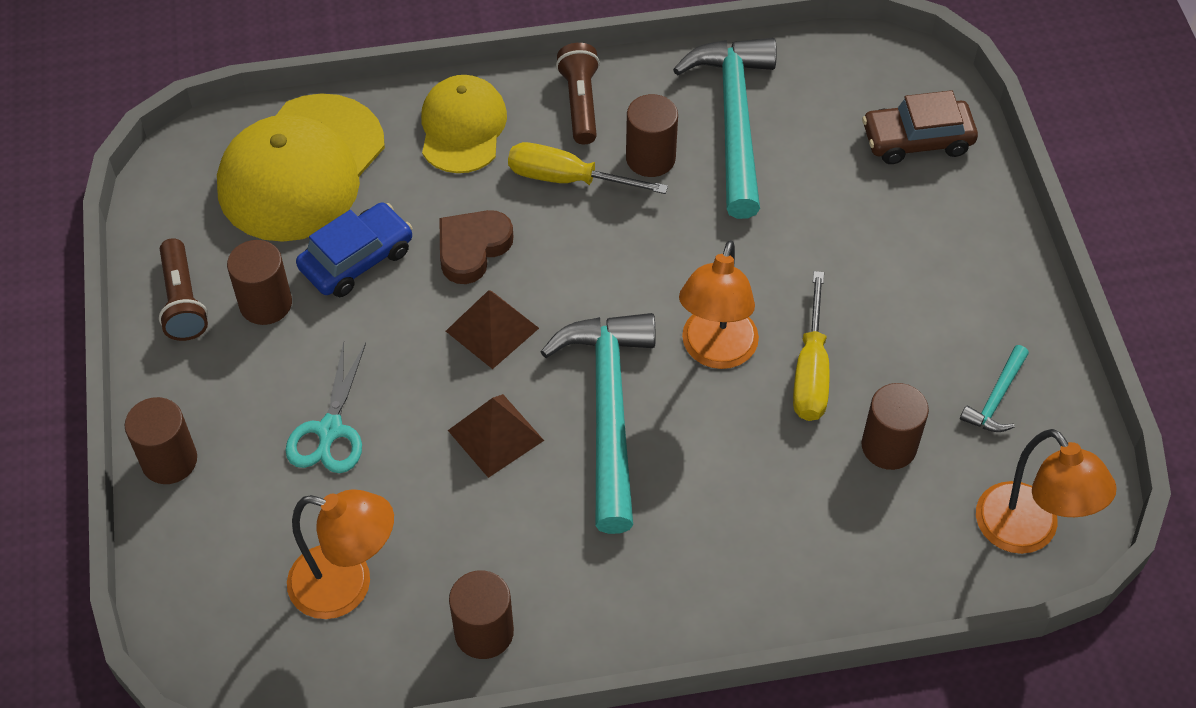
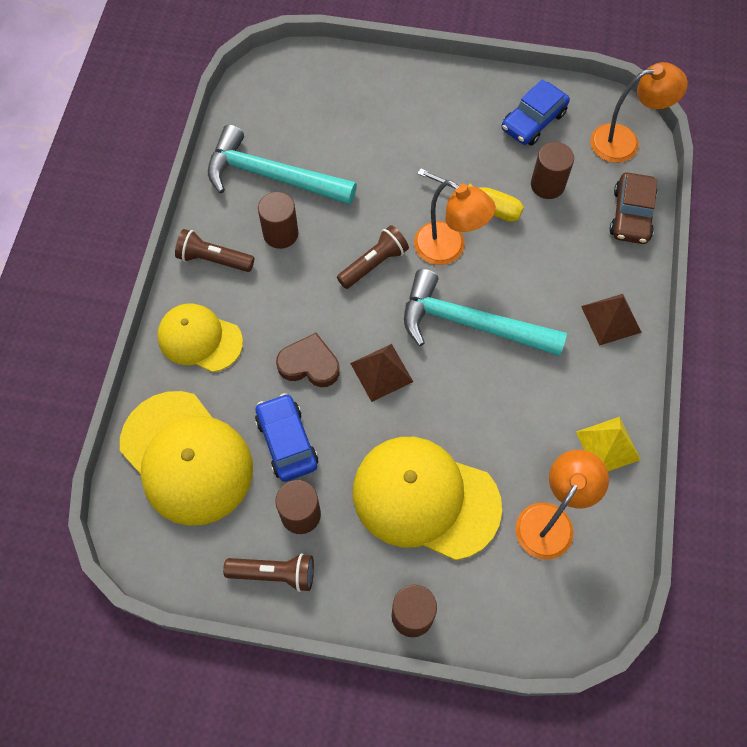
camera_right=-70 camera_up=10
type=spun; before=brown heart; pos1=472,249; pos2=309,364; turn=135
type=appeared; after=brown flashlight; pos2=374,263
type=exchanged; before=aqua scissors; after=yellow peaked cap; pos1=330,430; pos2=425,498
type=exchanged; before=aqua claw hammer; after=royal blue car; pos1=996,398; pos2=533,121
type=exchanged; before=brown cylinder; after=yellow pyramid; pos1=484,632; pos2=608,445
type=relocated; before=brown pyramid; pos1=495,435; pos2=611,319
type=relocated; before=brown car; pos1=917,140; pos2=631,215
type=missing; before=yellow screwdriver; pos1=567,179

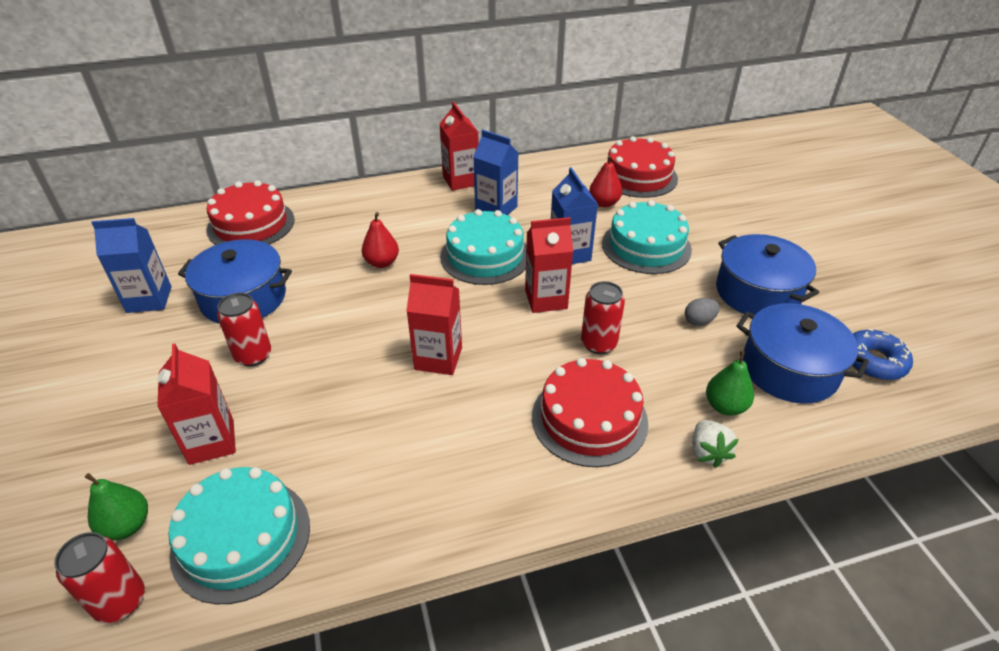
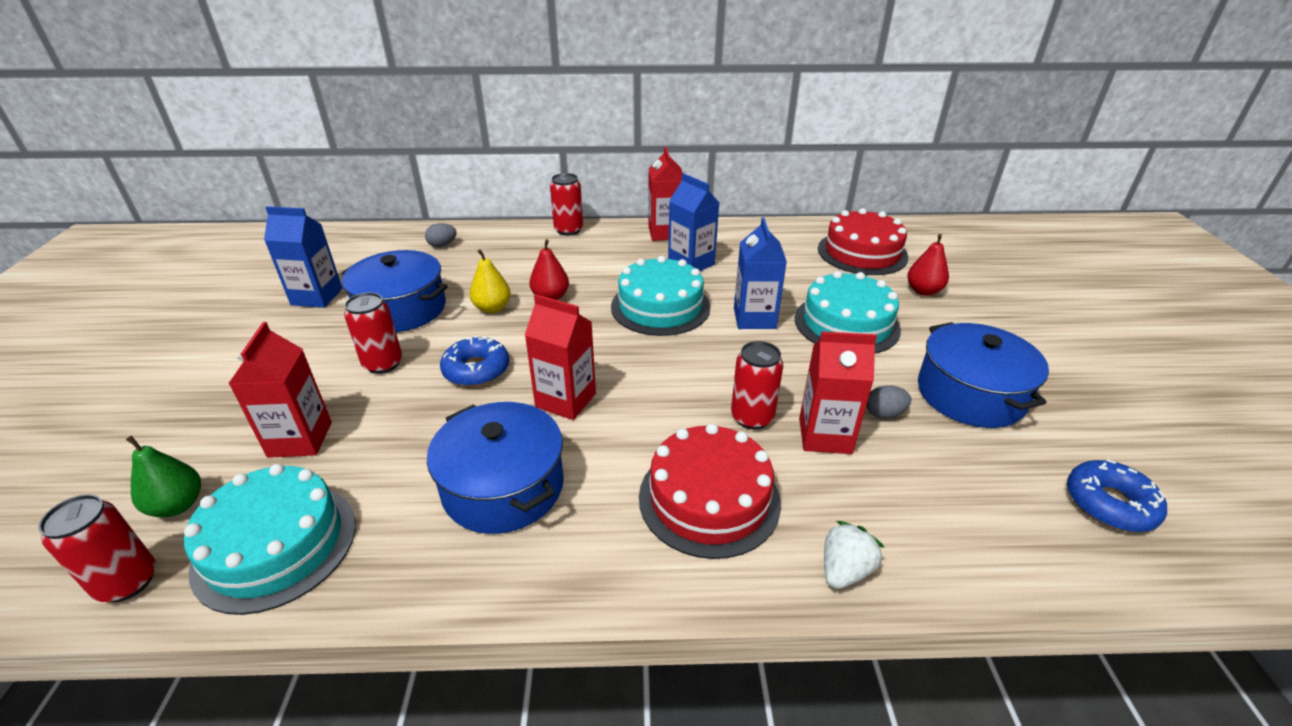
camera_right=15 camera_up=-5
type=exchanged; before=crimson layer cake; after=ash-grey egg; pos1=251,224; pos2=442,245
type=relocated; before=royal blue cooking pot; pos1=789,369; pos2=503,487
type=appeared; after=royal blue doughnut; pos2=476,370
type=appeared; after=yellow pear fruit; pos2=492,308
type=appeared; after=crimson soda can; pos2=568,230
type=relocated; before=crimson carton; pos1=546,299; pos2=825,436
type=spun; before=snow-white toy strawberry; pos1=707,452; pos2=844,570; turn=-150
type=relocated; before=crimson pear fruit; pos1=604,203; pos2=923,291
type=missing; before=emerald pear fruit; pos1=725,406

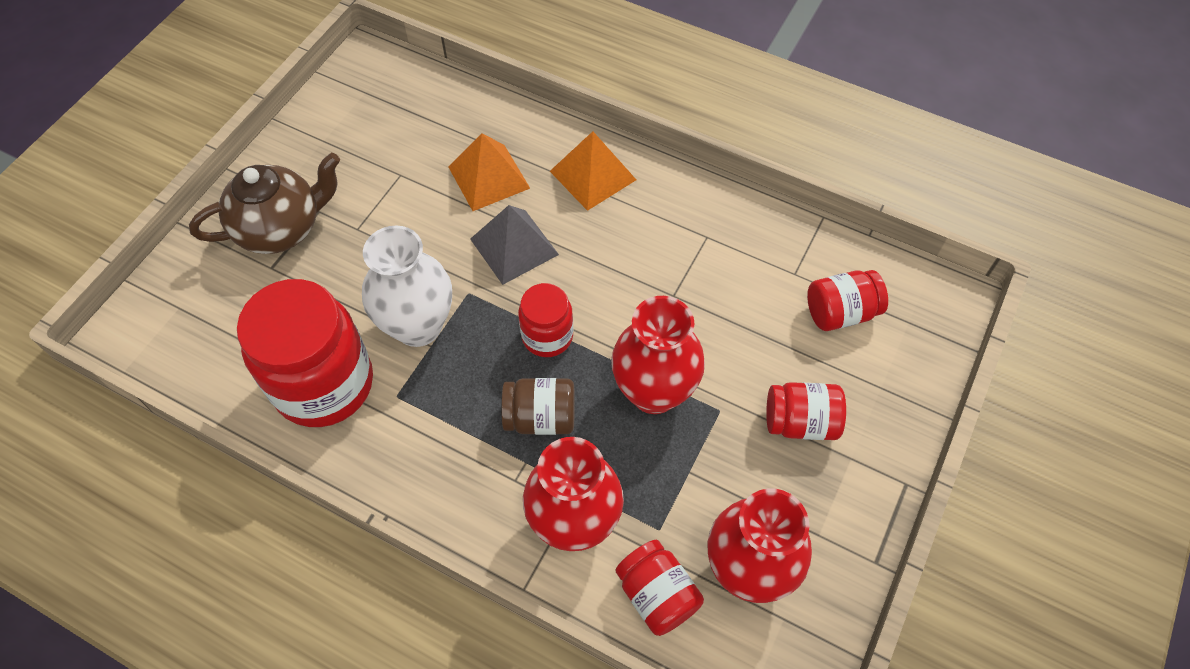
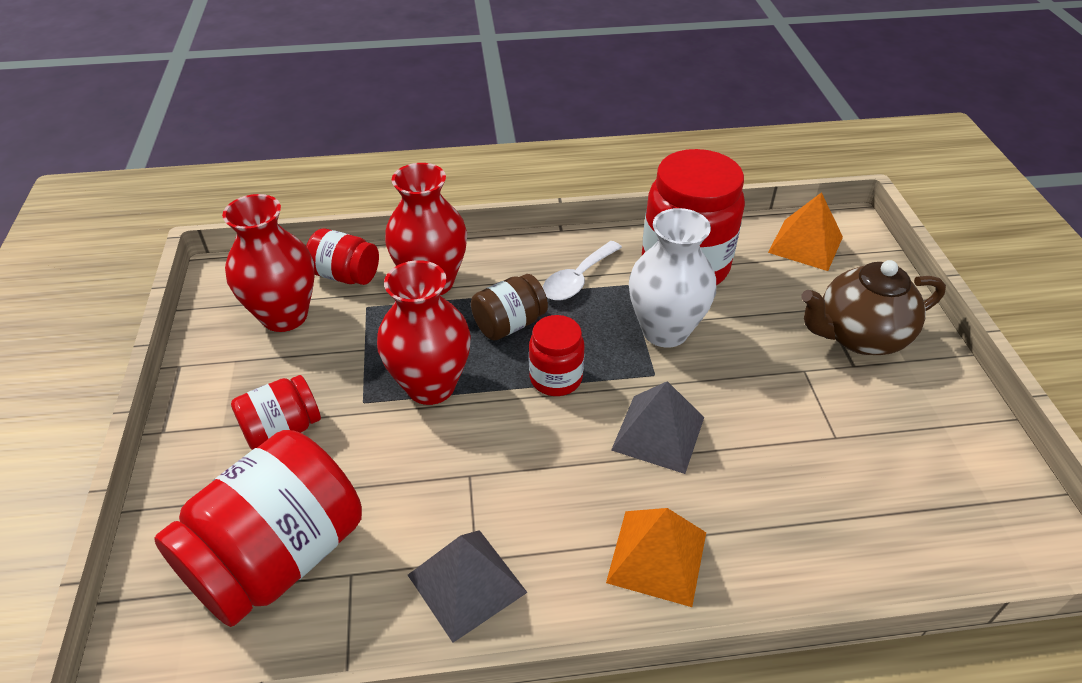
camera_right=145 camera_up=-15
type=size; before=crimson jam jar; pos1=840,312; pos2=278,557; scale=1.91
type=appeared; after=ash-grey pyramid; pos2=467,583
type=appeared; after=snow-white spoon; pos2=577,279
type=relocated; before=orange pyramid; pos1=488,177; pos2=805,244
type=spun; before=brown china teapot; pos1=281,228; pos2=859,336; turn=45

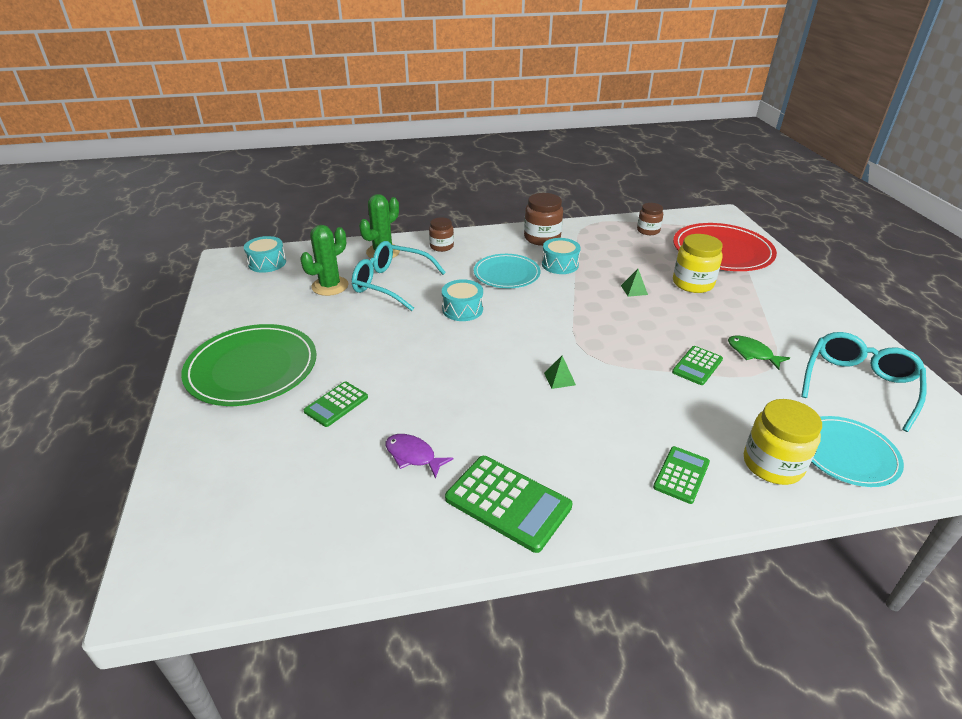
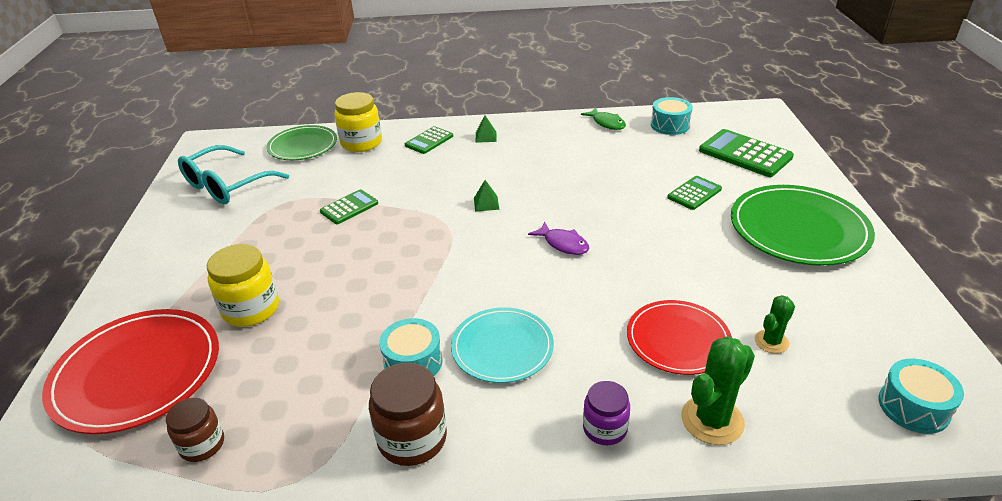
camera_right=-170 camera_up=0
type=colour; before=aqua flat dish; after=emerald flat dish; pos1=847,453; pos2=303,146
type=relocated; before=emerald pyramid; pos1=634,290; pos2=486,137
type=relocated; before=royal purple toy fish; pos1=413,456; pos2=563,244
type=relocated; before=emerald toy fish; pos1=752,353; pos2=607,123
type=colour; before=brown jam jar; after=royal purple jam jar; pos1=441,246; pos2=604,428
type=exchanged; before=aqua glasses; after=crimson flat dish; pos1=391,284; pos2=678,340
type=relocated; before=aqua snare drum; pos1=462,309; pos2=670,125
type=relocated; before=emerald calculator; pos1=508,502; pos2=745,154
type=size; before=emerald cactus; pos1=330,286; pos2=771,342; scale=0.6

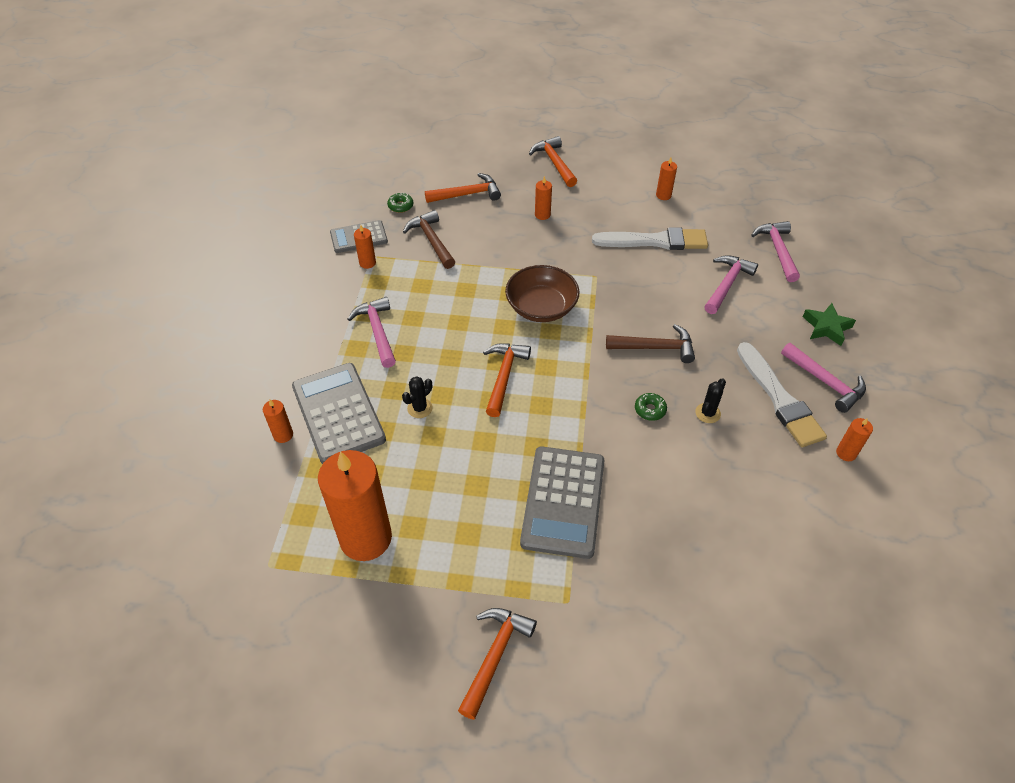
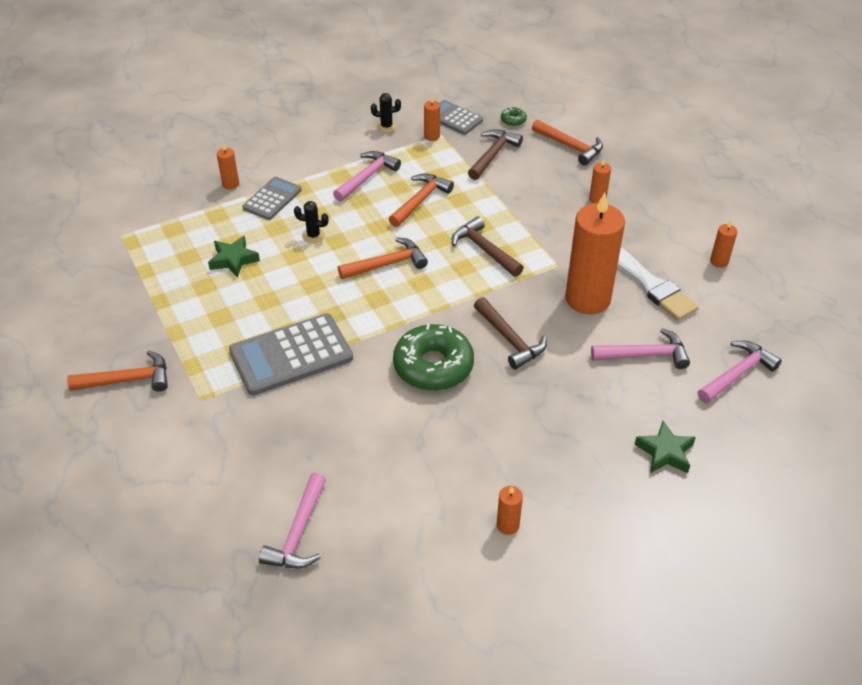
camera_right=55 camera_up=-5
type=appeared; after=emerald star; pos2=233,260
type=size; before=ash-grey calculator; pos1=338,413; pos2=272,199; scale=0.59
type=relocated; before=rosy claw hammer; pos1=825,382; pos2=299,532
type=relocated; before=ebony cactus; pos1=707,413; pos2=386,126
type=relocated; before=orange claw hammer; pos1=554,163; pos2=420,201
type=size; before=emerald doughnut; pos1=650,410; pos2=433,366; scale=2.43
type=exchanged; before=brown serving bowl; after=brown claw hammer; pos1=541,307; pos2=484,250
type=relocated; before=orange pillar candle; pos1=365,538; pos2=587,299
type=missing; before=snow-white paint brush; pos1=779,398

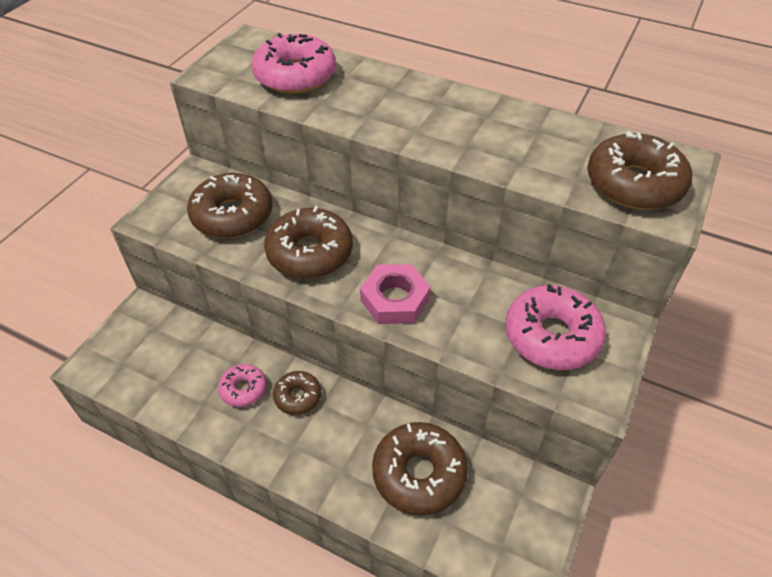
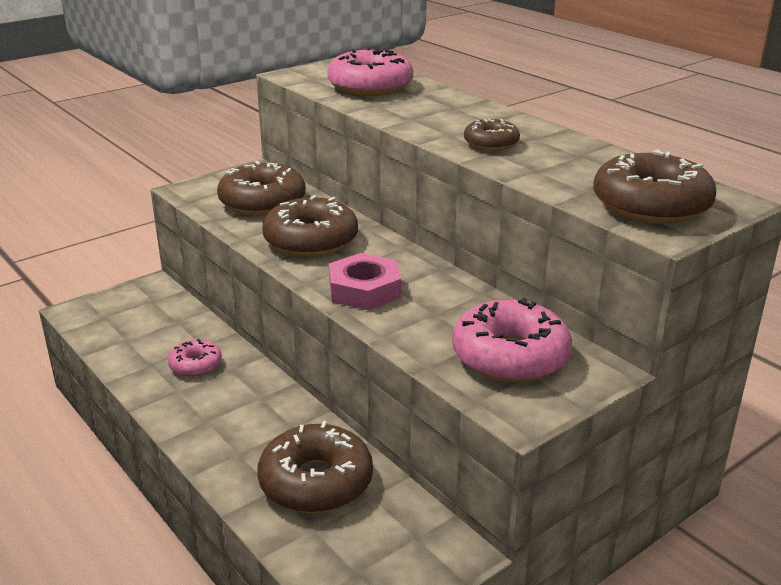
camera_right=25 camera_up=-20
type=relocated; before=brown doughnut; pos1=298,396; pos2=491,143

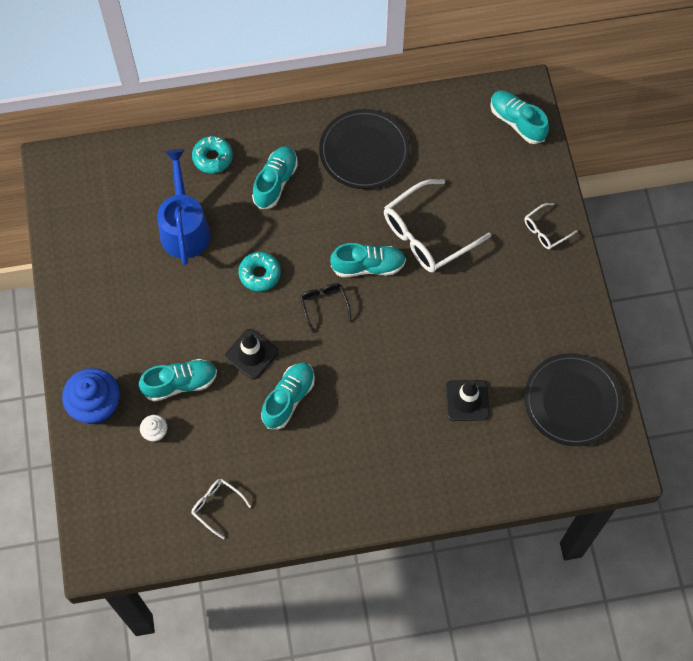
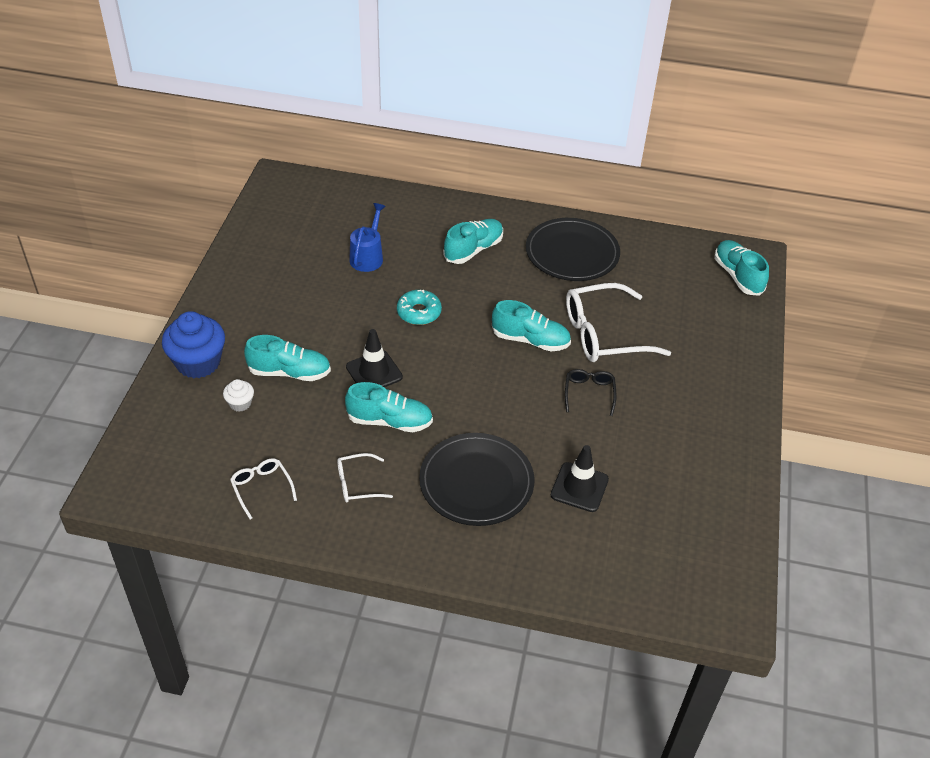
camera_right=20 camera_up=-20
type=relocated; before=snow-white glasses; pos1=545,230; pos2=357,484
type=spun; before=aqua sneaker; pos1=288,399; pos2=390,421; turn=45
type=size; before=royal blue watering pot; pos1=184,227; pos2=368,256; scale=0.65
type=relocated; before=ebony flat dish; pos1=572,401; pos2=476,482
type=relocated; before=ebony glasses; pos1=324,305; pos2=589,393
type=missing; before=aqua doughnut; pos1=212,158

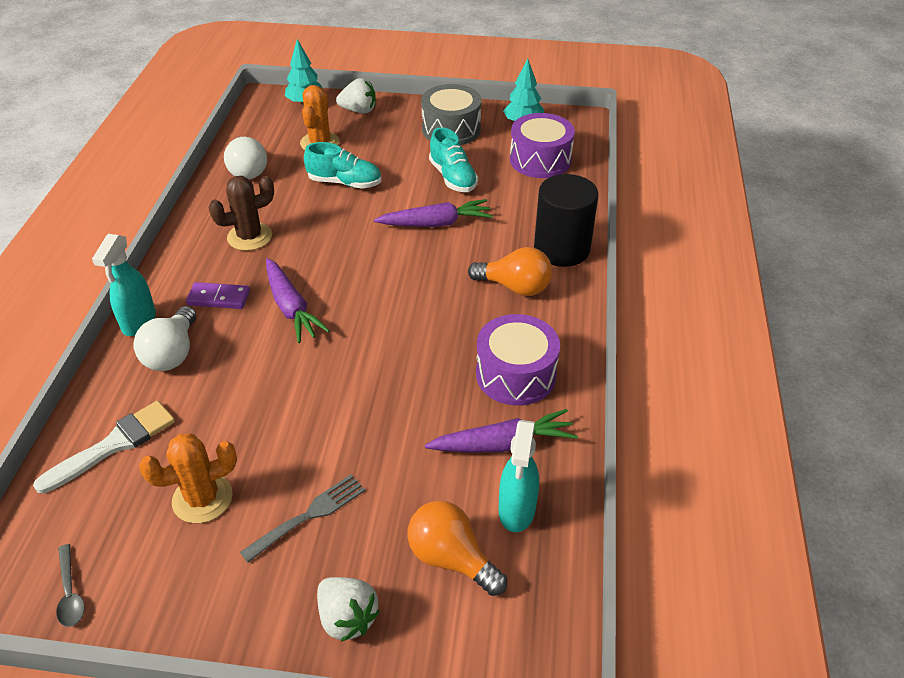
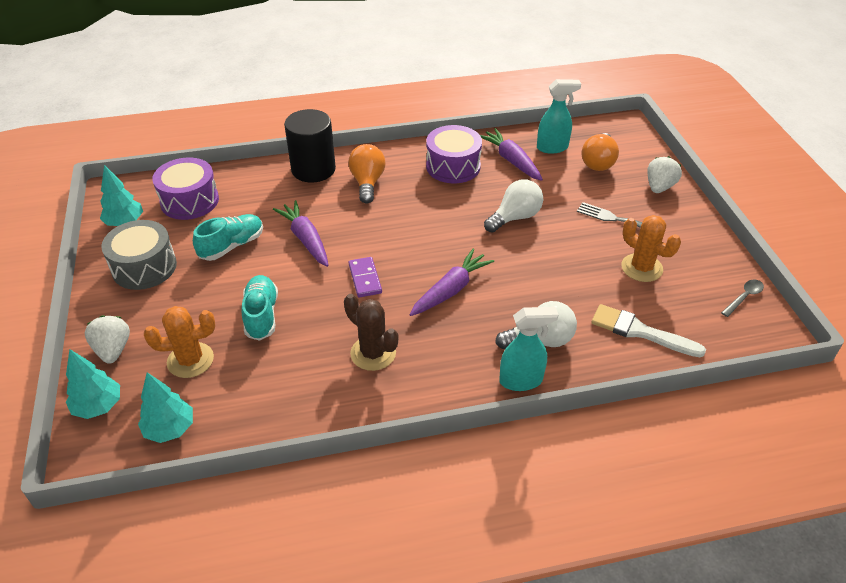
camera_right=-110 camera_up=0
type=appeared; after=aqua toy tree; pos2=170,429
type=relocated; before=royal purple domino tile; pos1=219,298; pos2=365,279
type=relocated; before=snow-white bulb; pos1=247,170; pos2=515,217

